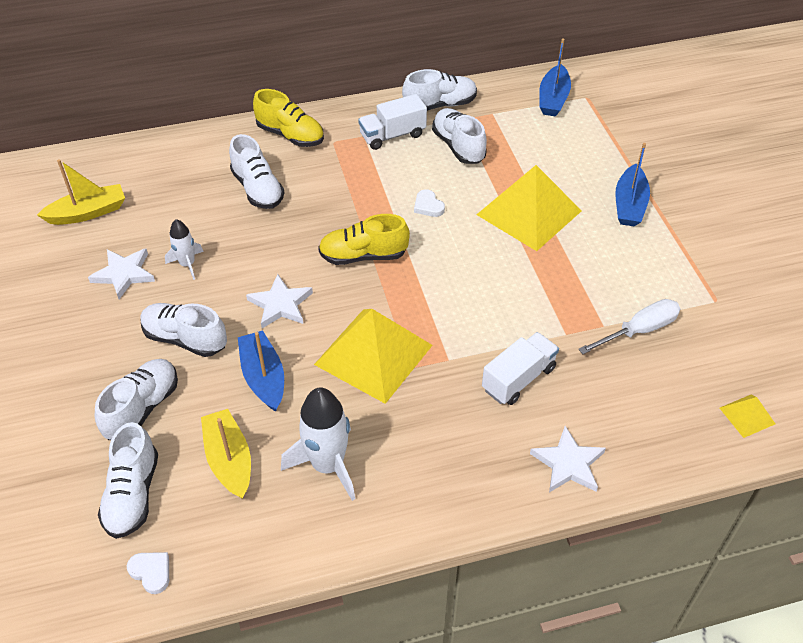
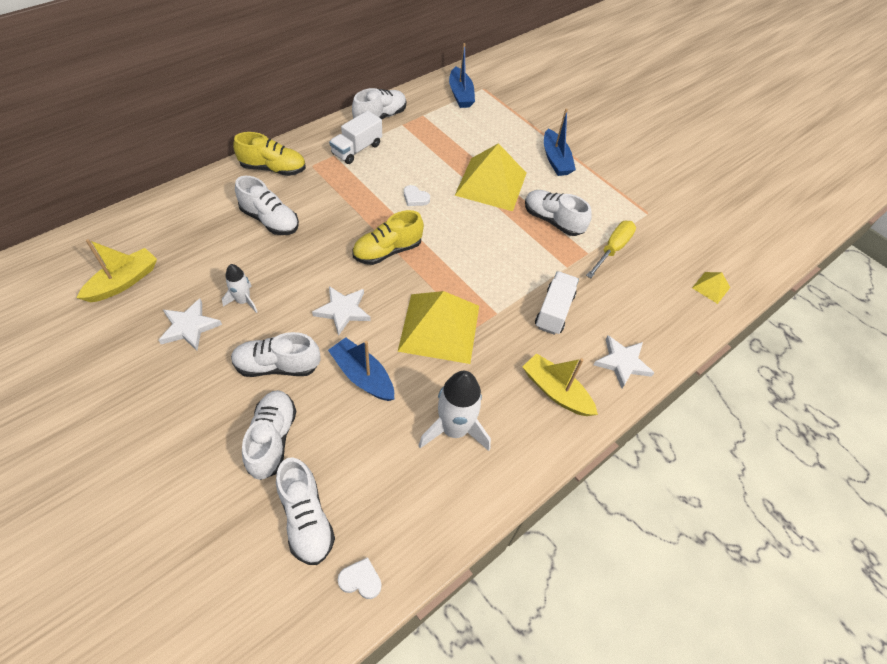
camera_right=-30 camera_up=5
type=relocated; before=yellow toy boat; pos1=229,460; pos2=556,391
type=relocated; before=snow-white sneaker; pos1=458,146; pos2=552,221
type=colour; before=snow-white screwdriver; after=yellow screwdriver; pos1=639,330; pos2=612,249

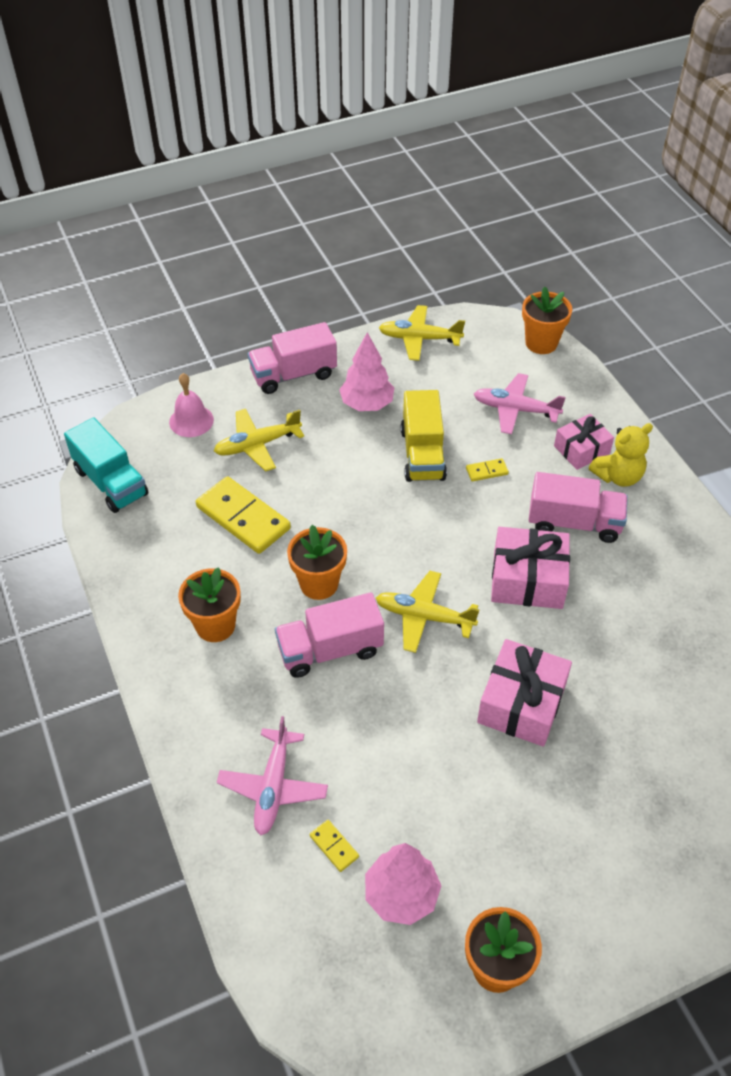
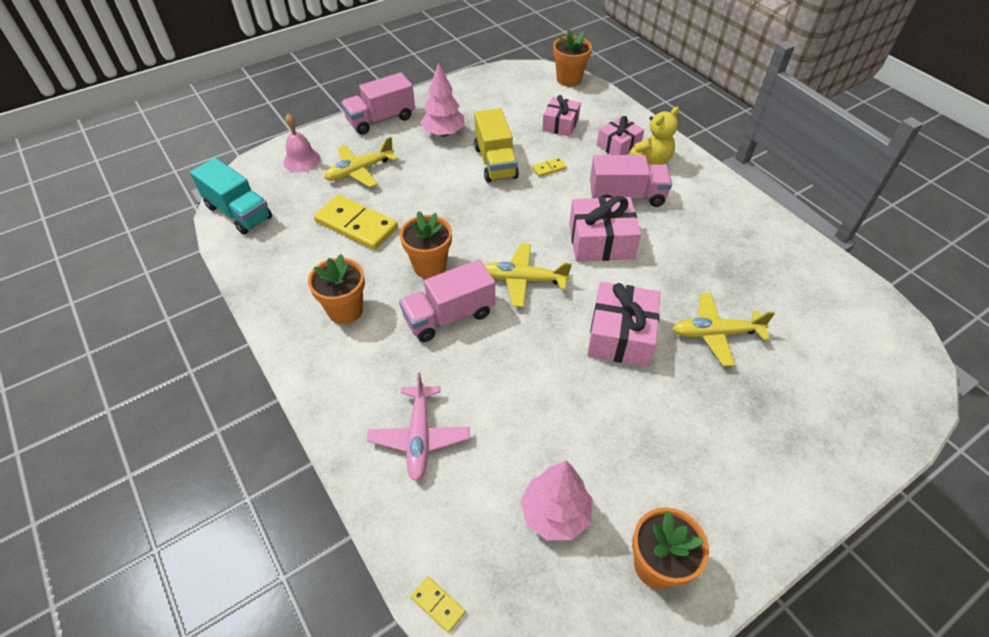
camera_right=-10 camera_up=0
type=relocated; before=yellow domino tile; pos1=334,846; pos2=438,604
type=exchanged; before=rosy toy plane; after=rosy gift; pos1=515,409; pos2=560,124
type=relocated; before=yellow toy plane; pos1=419,338; pos2=715,333

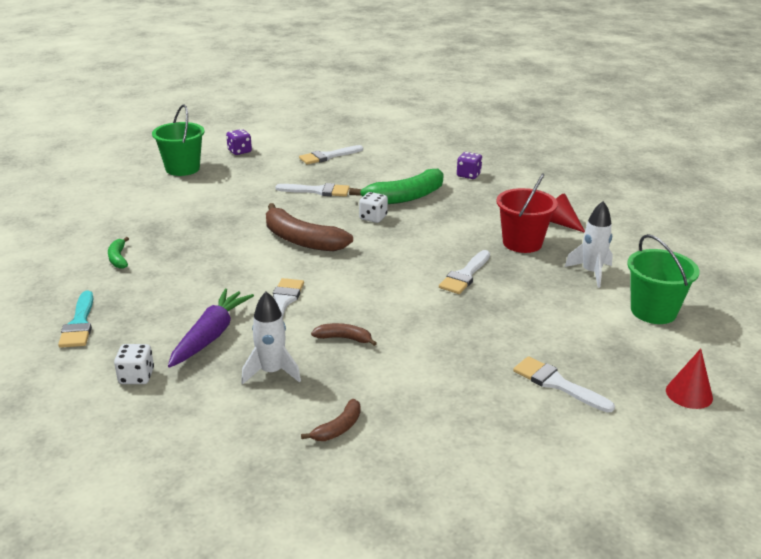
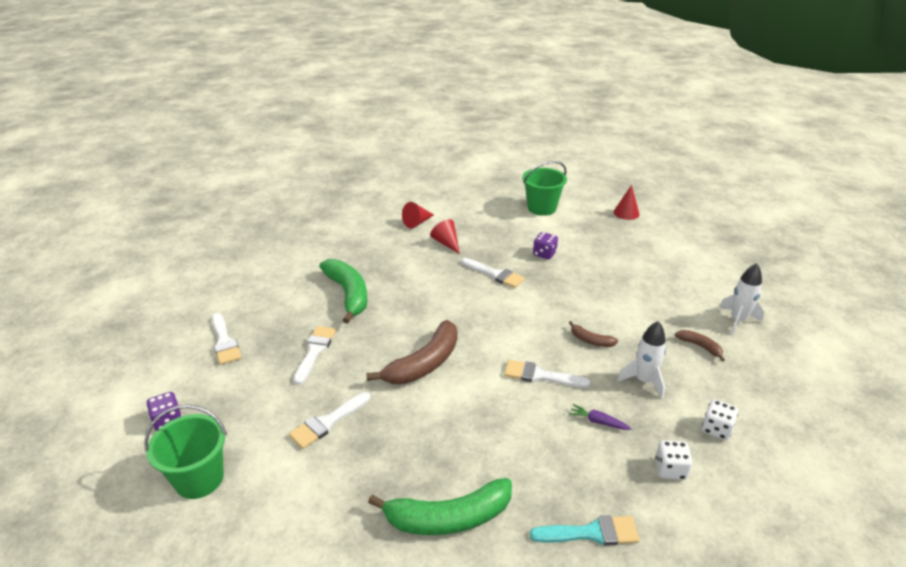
camera_right=-85 camera_up=5
type=relocated; before=snow-white paint brush; pos1=557,384; pos2=327,422
type=size; before=emerald banana; pos1=118,258; pos2=448,518; scale=2.07
type=exchanged; before=crimson pail; after=crimson cone; pos1=522,243; pos2=446,243
type=relocated; before=royal purple game die; pos1=468,175; pos2=544,254
type=spun; before=brown banana; pos1=344,338; pos2=591,340; turn=-75
type=size; before=royal purple toy carrot; pos1=210,336; pos2=598,422; scale=0.49
type=relocated; before=snow-white game die; pos1=373,218; pos2=716,429
type=relocated; before=snow-white rocket; pos1=591,273; pos2=737,320

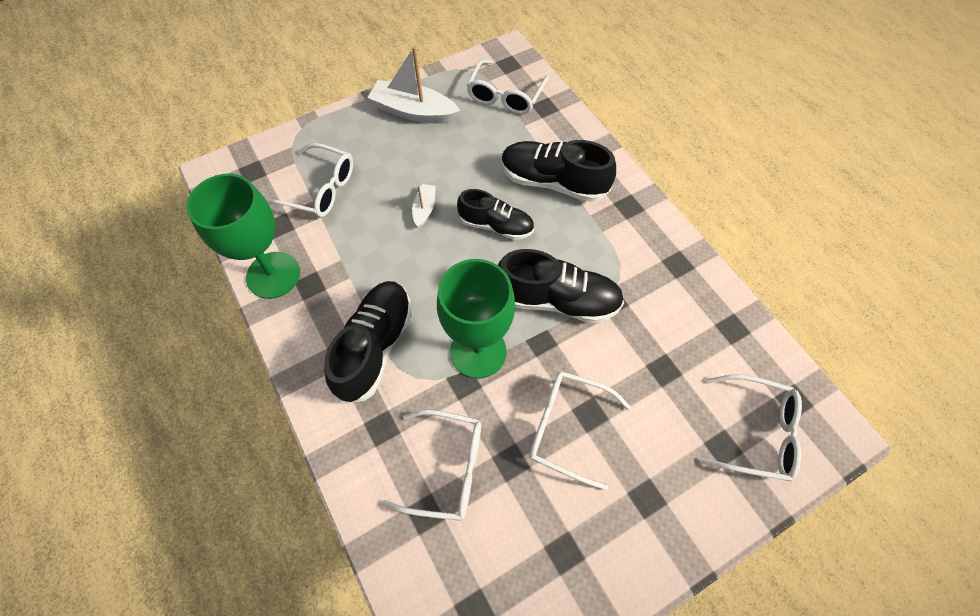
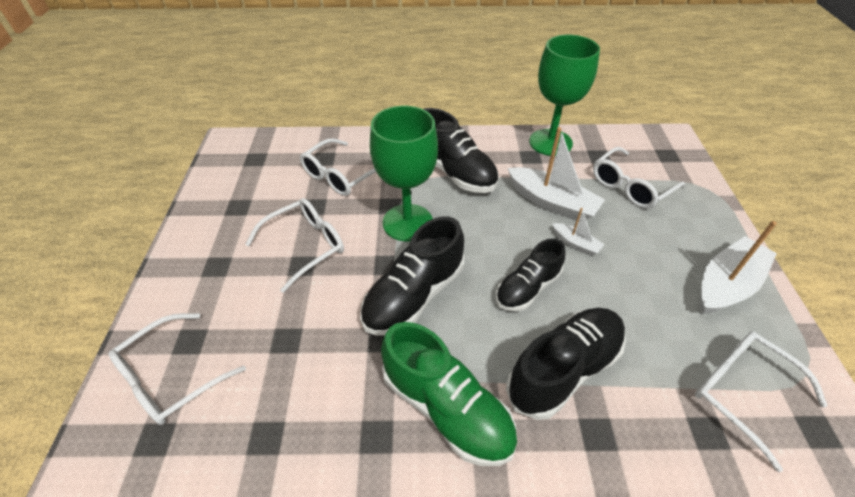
camera_right=120 camera_up=-15
type=appeared; after=emerald sneaker; pos2=446,408
type=appeared; after=snow-white toy boat; pos2=552,202

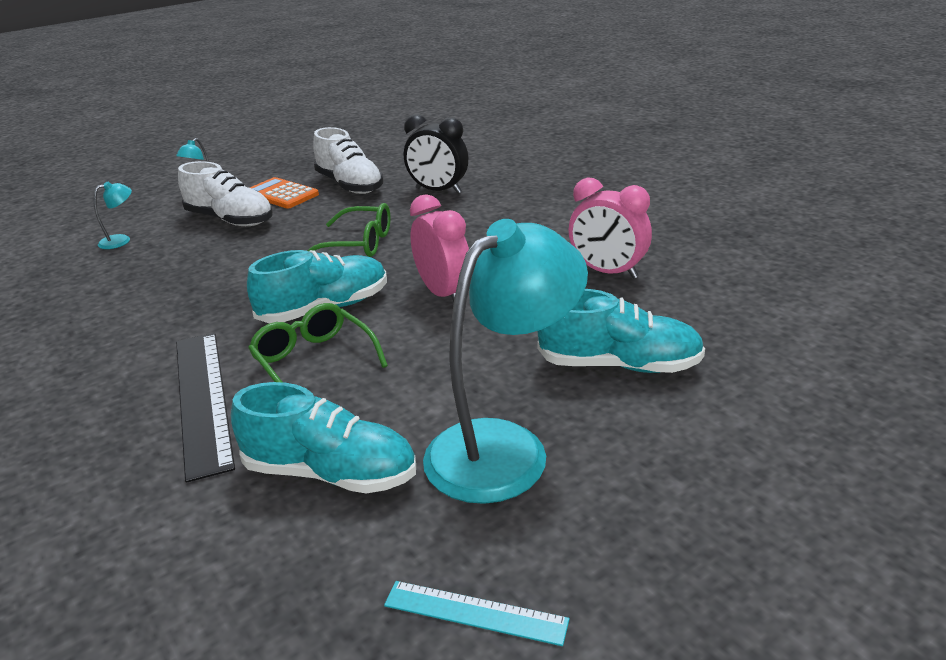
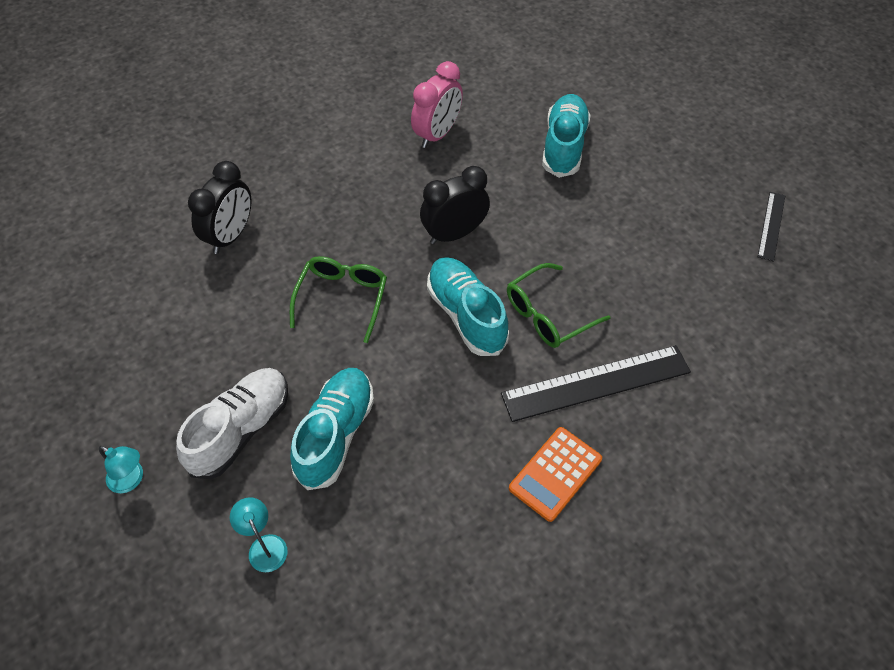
camera_right=-90 camera_up=25
type=relocated; before=aqua sneaker; pos1=330,473; pos2=335,434
type=colour; before=rosy alarm clock; after=ebony alarm clock; pos1=444,294; pos2=454,234
type=relocated; before=orange calculator; pos1=281,194; pos2=555,474
type=colour; before=aqua straightedge; after=ebony straightedge; pos1=475,612; pos2=771,225
type=missing; before=snow-white sneaker; pos1=350,185
type=missing; before=aqua lamp; pos1=504,447

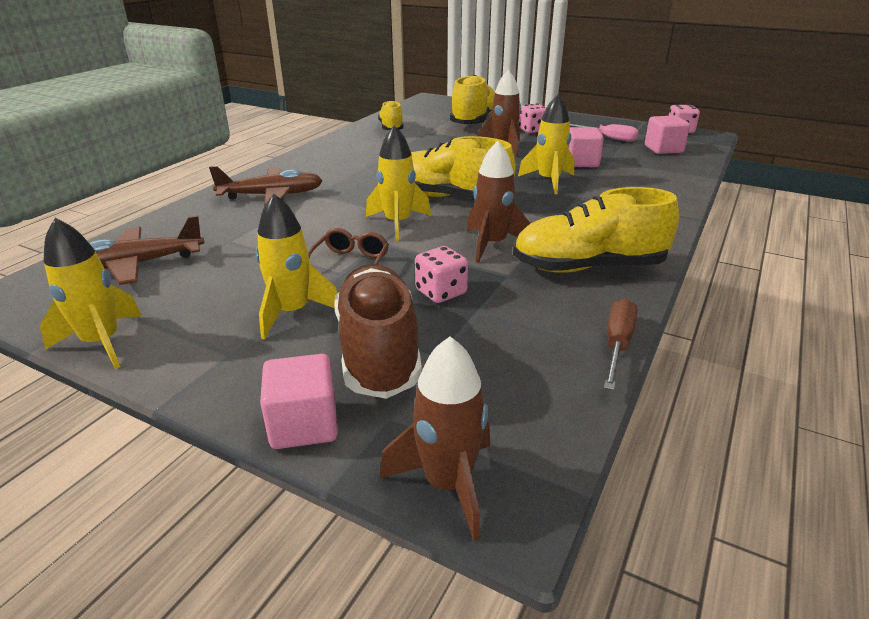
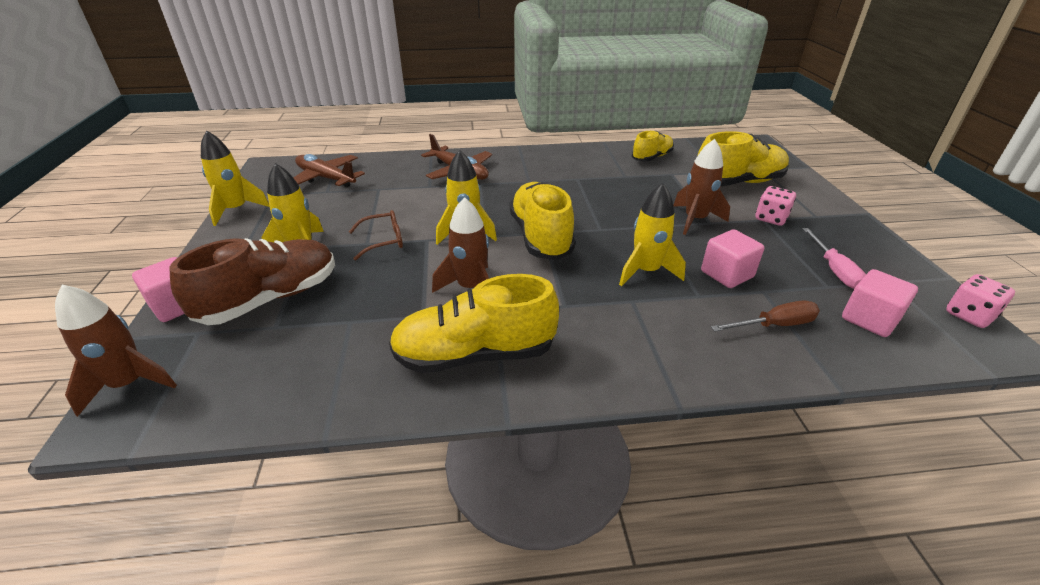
camera_right=55 camera_up=5
type=spun; before=yellow sneaker; pos1=588,267; pos2=475,354; turn=-60
type=relocated; before=brown screwdriver; pos1=617,344; pos2=774,325
type=missing; before=rosy game die; pos1=441,292

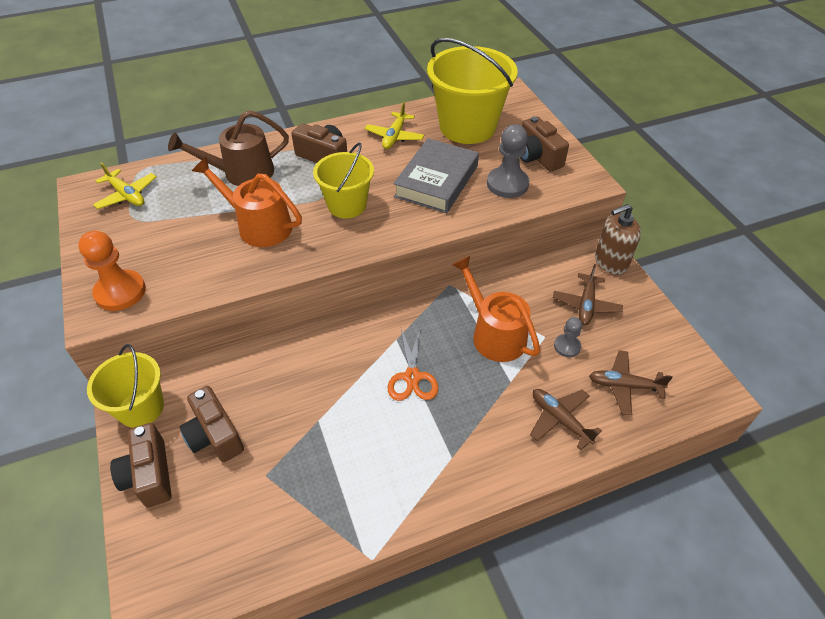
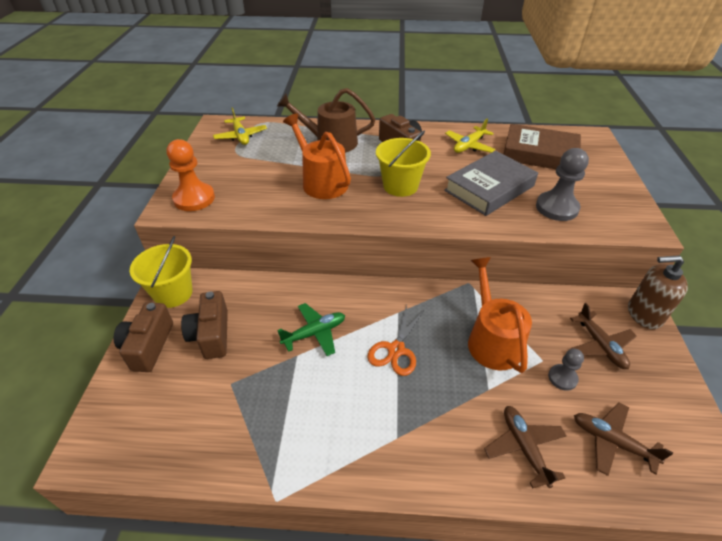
camera_right=25 camera_up=-5
type=appeared; after=emerald toy plane; pos2=314,333
type=exchanged; before=yellow pail; after=brown book; pos1=467,127; pos2=539,153
type=spun; before=brown toy plane; pos1=586,304; pos2=600,345; turn=-60
type=missing; before=brown photo camera; pos1=537,157

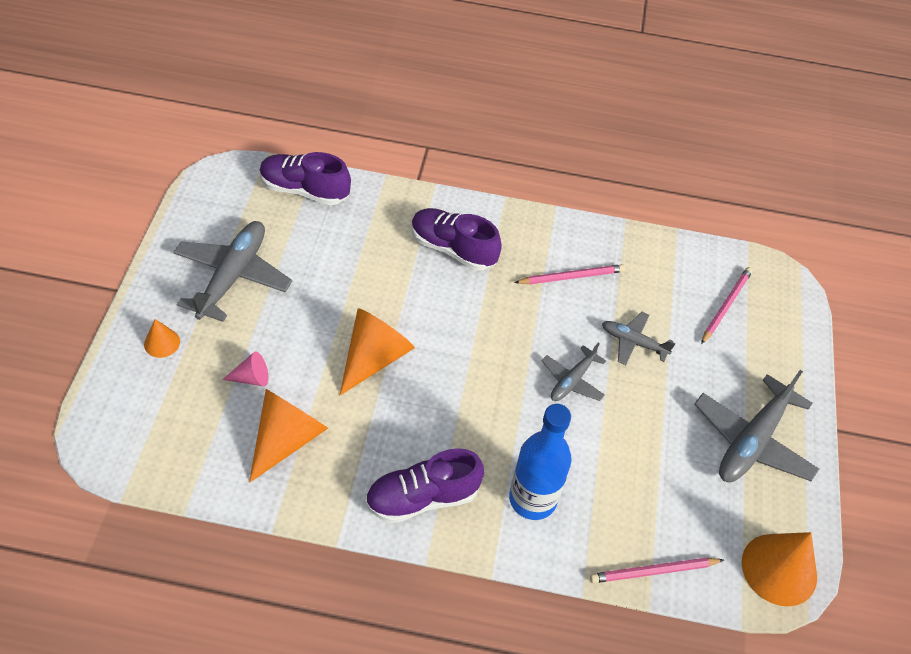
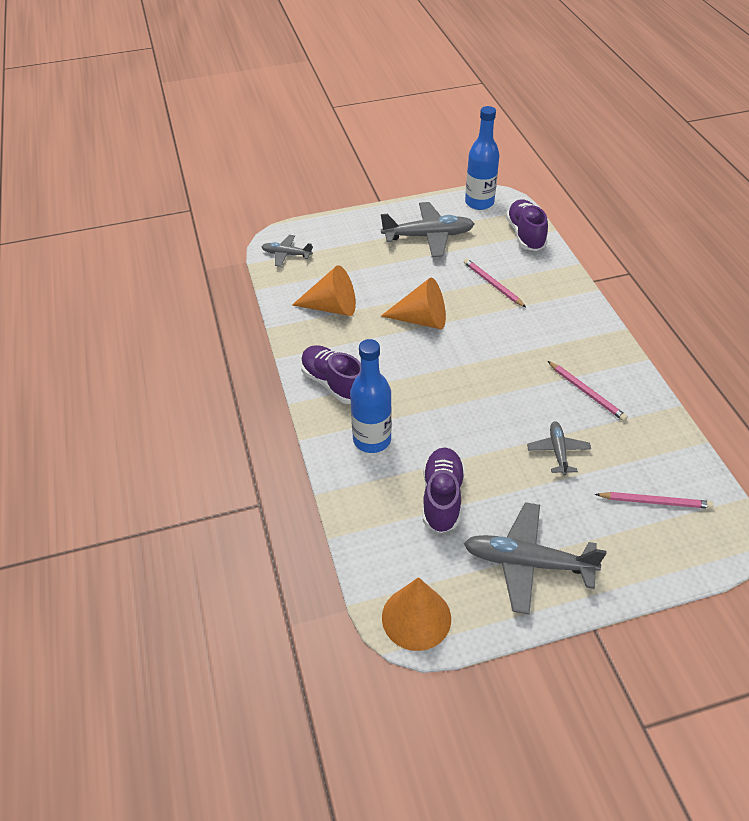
camera_right=70 camera_up=-5
type=relocated; before=ash-grey toy plane; pos1=572,381; pos2=286,254
type=relocated; before=royal purple sneaker; pos1=453,249; pos2=442,497
type=relocated; before=rosy lead pencil; pos1=653,572; pos2=492,284
type=appeared; after=royal blue flask; pos2=479,202
type=missing; before=orange cone; pos1=162,343
type=missing; before=rosy cone; pos1=251,378

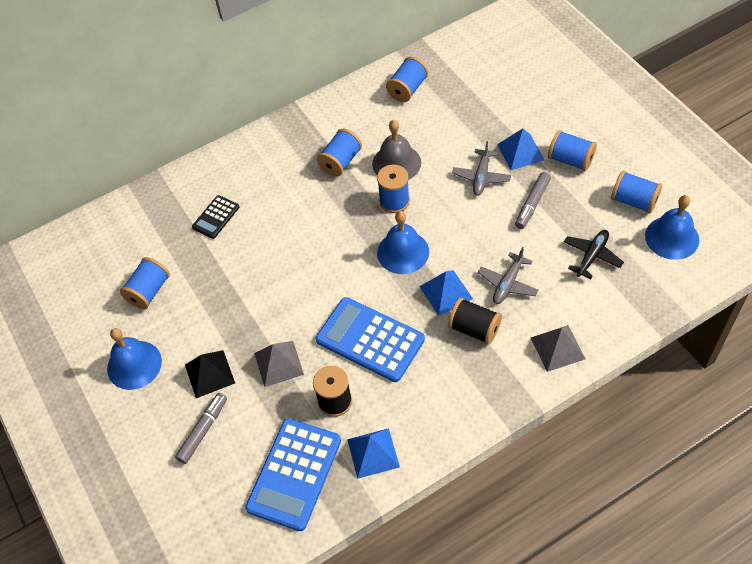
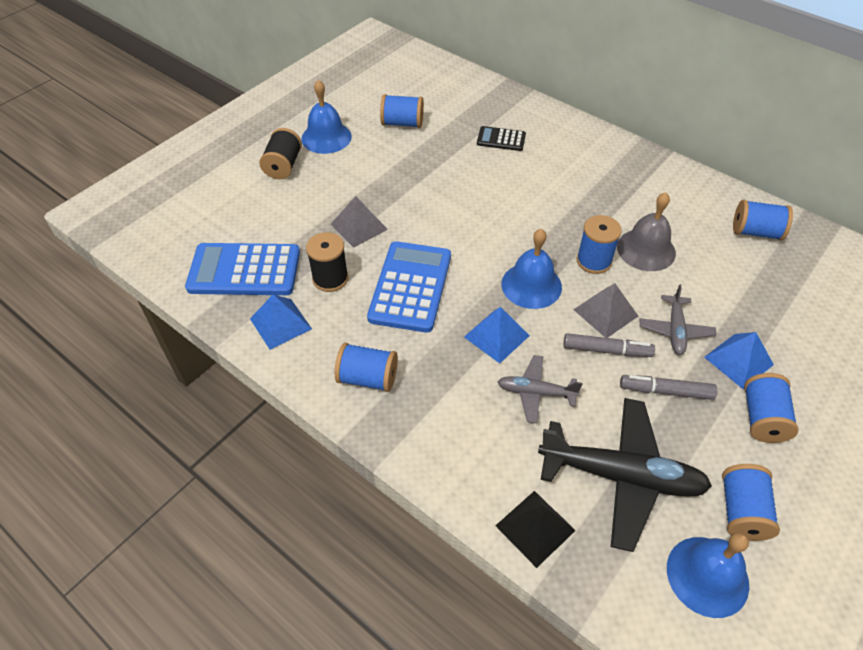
camera_right=65 camera_up=-5
type=relocated; before=ebony reel of thread; pos1=474,329; pos2=283,166
type=relocated; before=royal blue reel of thread; pos1=340,162; pos2=367,378
type=relocated; before=ebony pyramid; pos1=210,373; pos2=535,528
type=size; before=ebony toy plane; pos1=592,256; pos2=621,477; scale=1.9
type=relocated; before=ash-grey marker; pos1=203,430; pos2=606,350
type=relocated; before=ash-grey pyramid; pos1=557,348; pos2=605,312
type=spun; before=ash-grey toy plane; pos1=481,177; pos2=675,330; turn=-75

